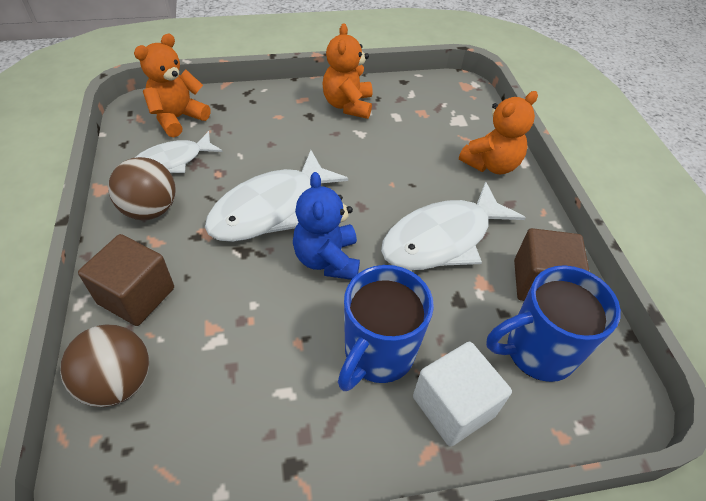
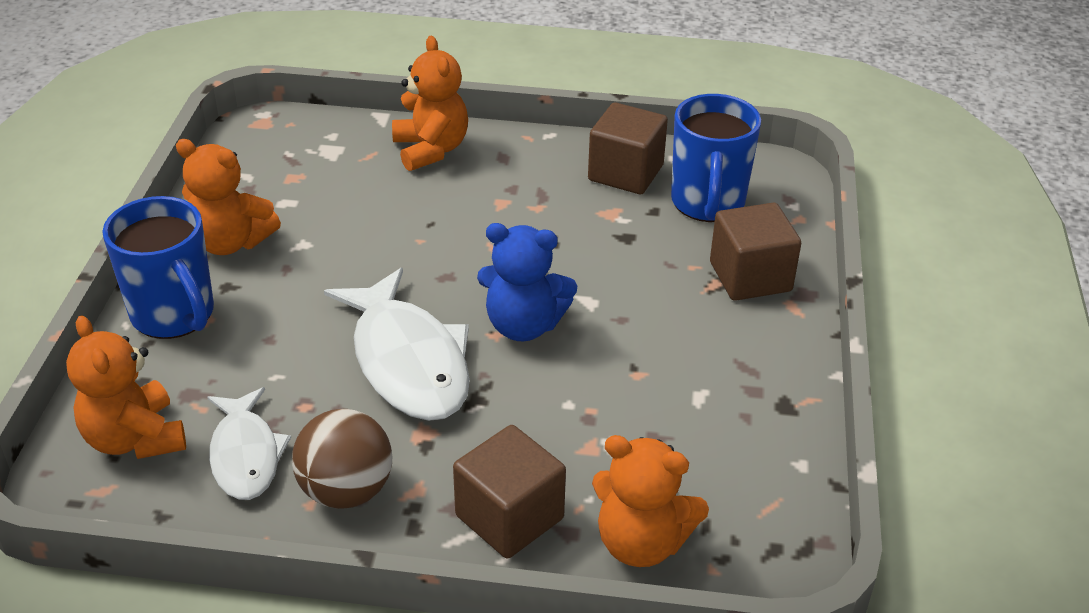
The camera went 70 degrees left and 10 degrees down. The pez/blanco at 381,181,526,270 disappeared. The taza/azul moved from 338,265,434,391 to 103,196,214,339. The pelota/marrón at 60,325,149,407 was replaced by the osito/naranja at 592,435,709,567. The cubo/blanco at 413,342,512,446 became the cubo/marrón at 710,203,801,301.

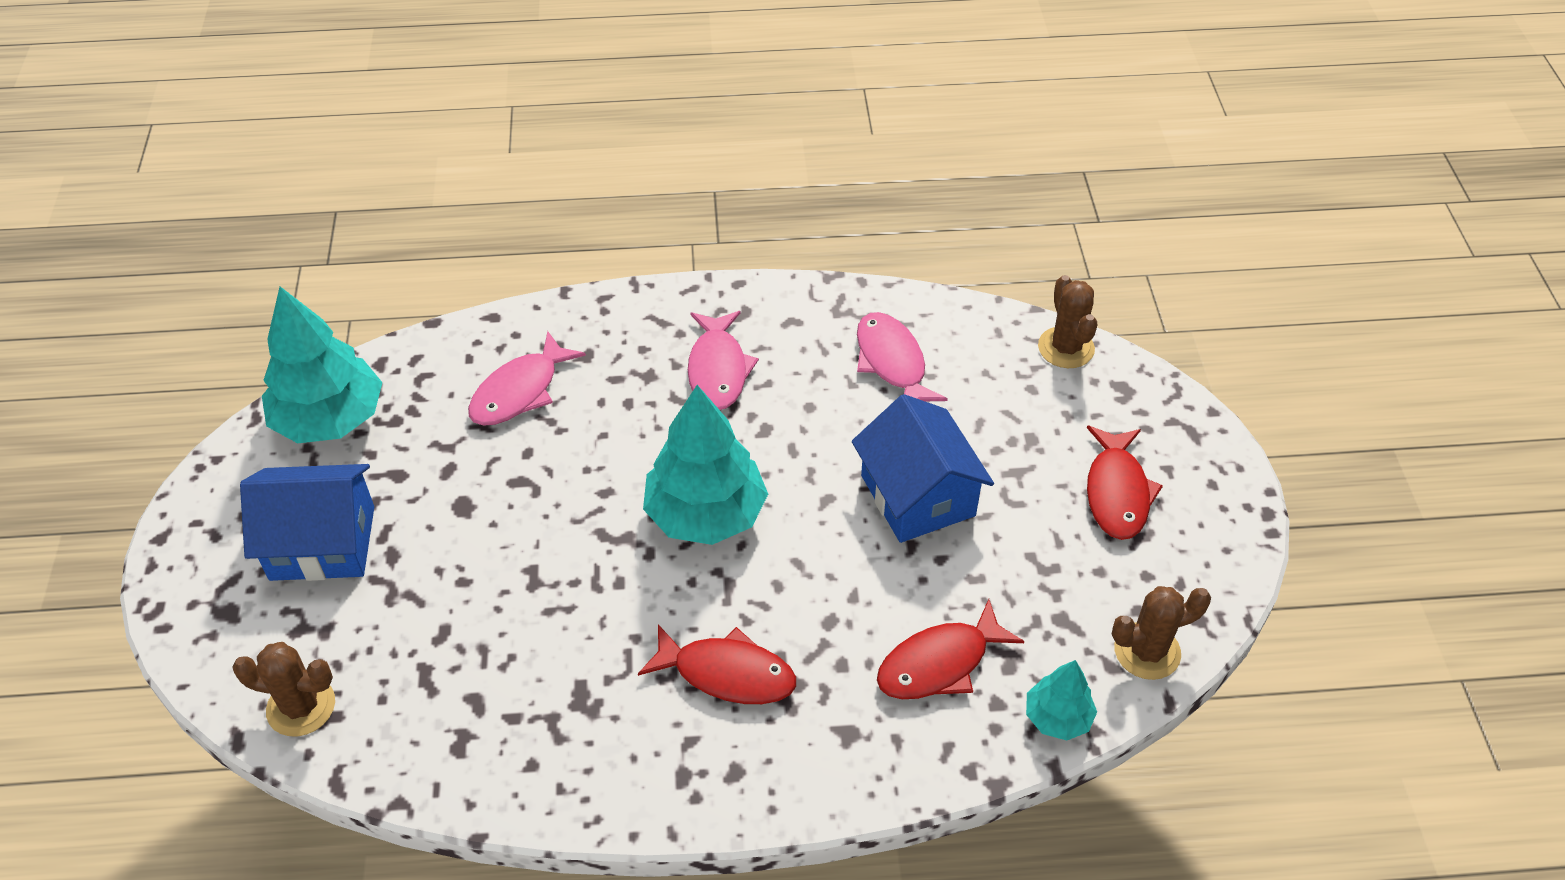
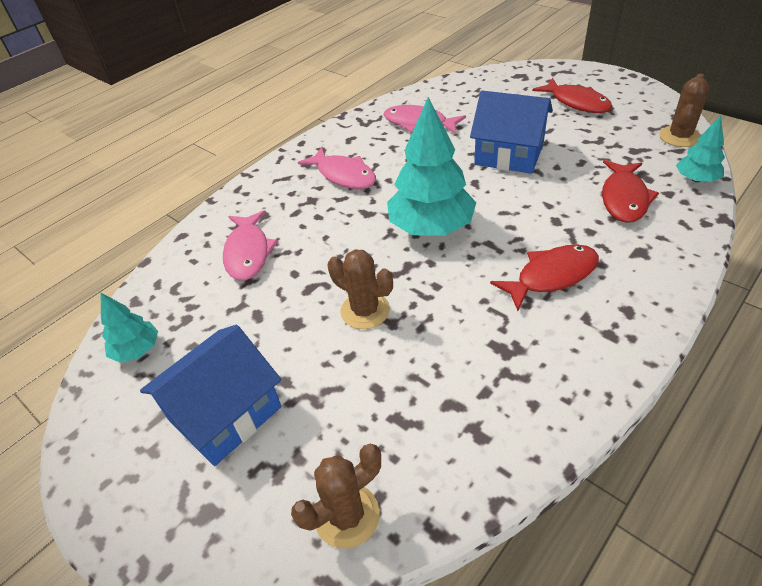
The camera went 40 degrees left and 5 degrees down. The cactus/marrón moved from 1038,275,1097,368 to 328,249,393,329. The árbol/turquesa at 262,287,382,443 changed to 0.52 times the size.

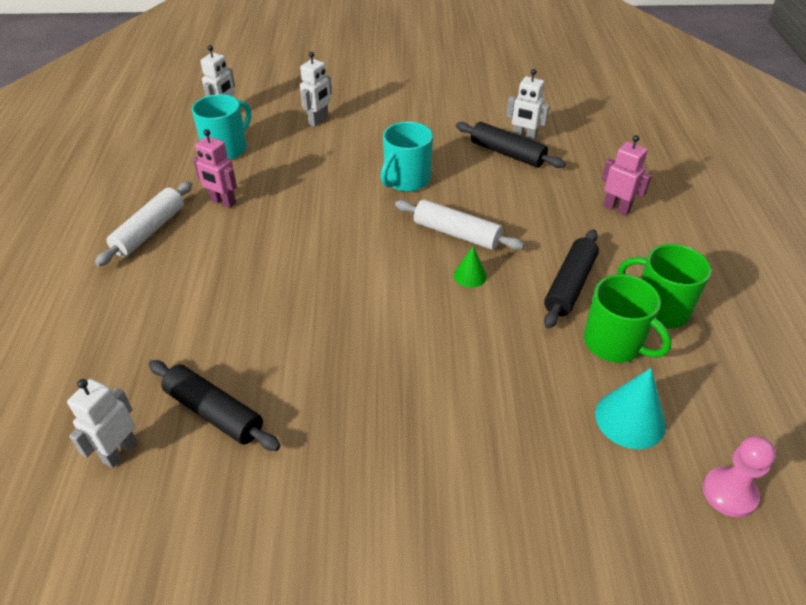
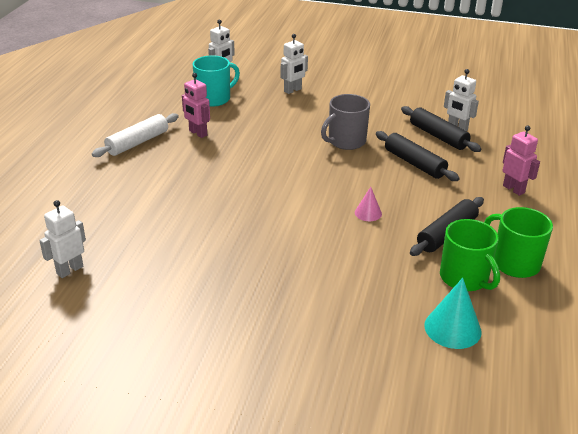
The camera went 15 degrees right and 10 degrees down. The taza/turquesa at 381,122,433,192 became the taza/gris at 321,94,370,150. The rodillo/blanco at 395,199,524,250 disappeared. The cono/verde at 454,247,487,288 became the cono/rosa at 355,187,382,221. The rodillo/negro moved from 148,360,281,451 to 376,131,460,181. The peón/rosa at 703,436,776,518 disappeared.

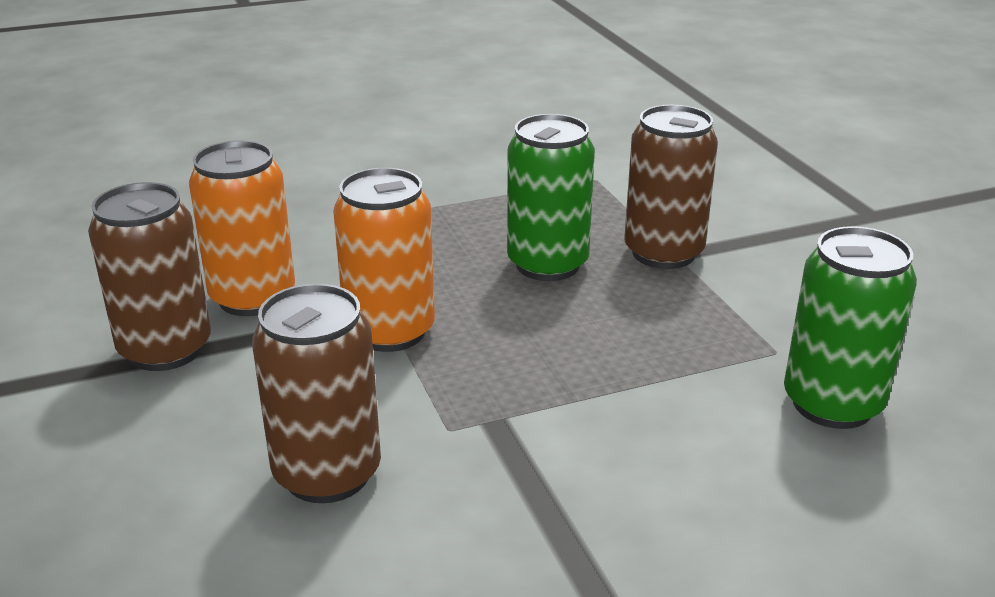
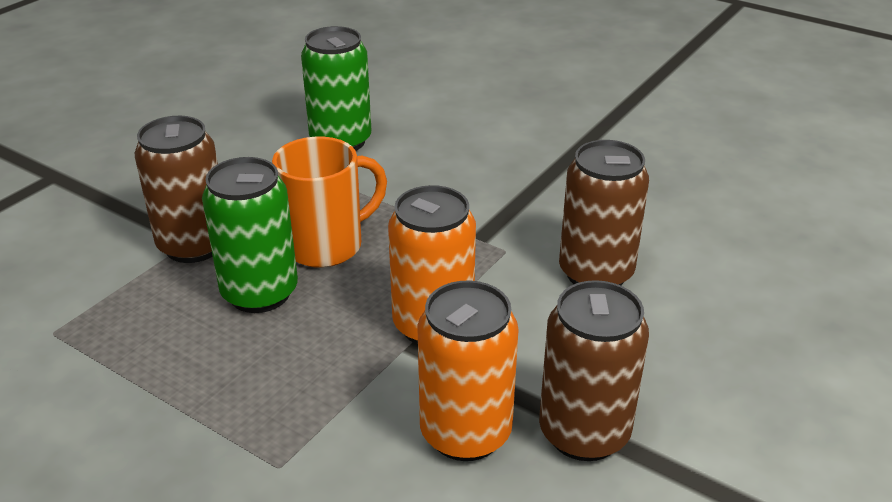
The camera went 125 degrees left and 5 degrees up. The taza/naranja at 272,137,387,268 appeared.

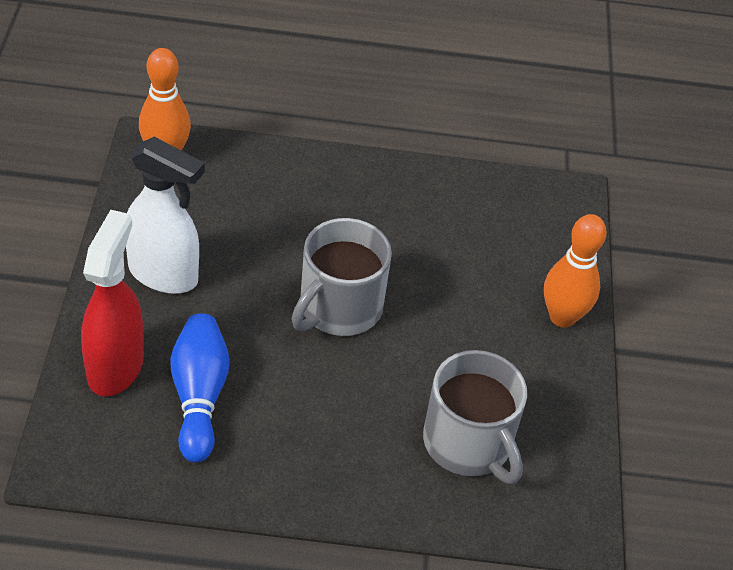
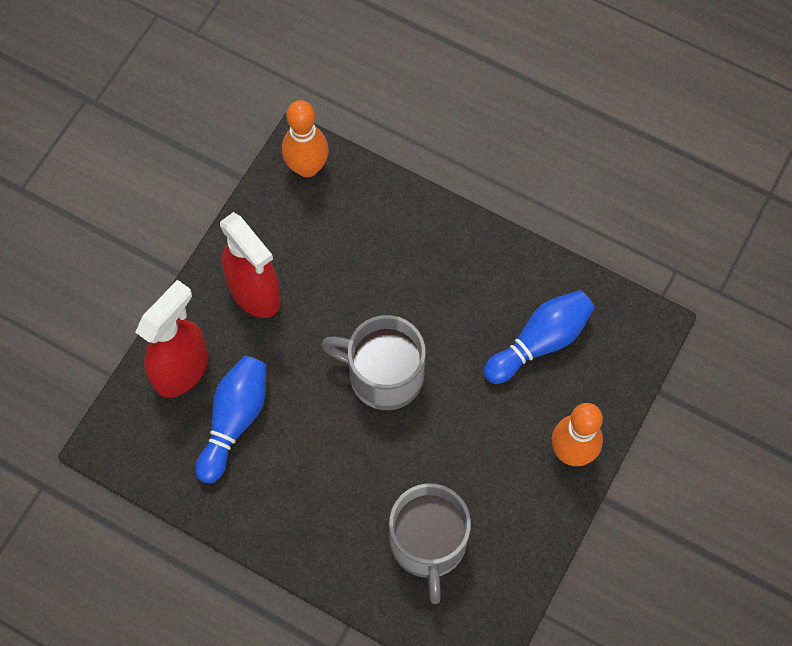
The camera went 30 degrees right and 20 degrees up. The pulverizador/blanco at 126,137,205,294 became the pulverizador/rojo at 220,212,281,318. The taza/gris at 292,218,392,336 turned 45 degrees clockwise. The bolo/azul at 484,290,595,384 appeared.

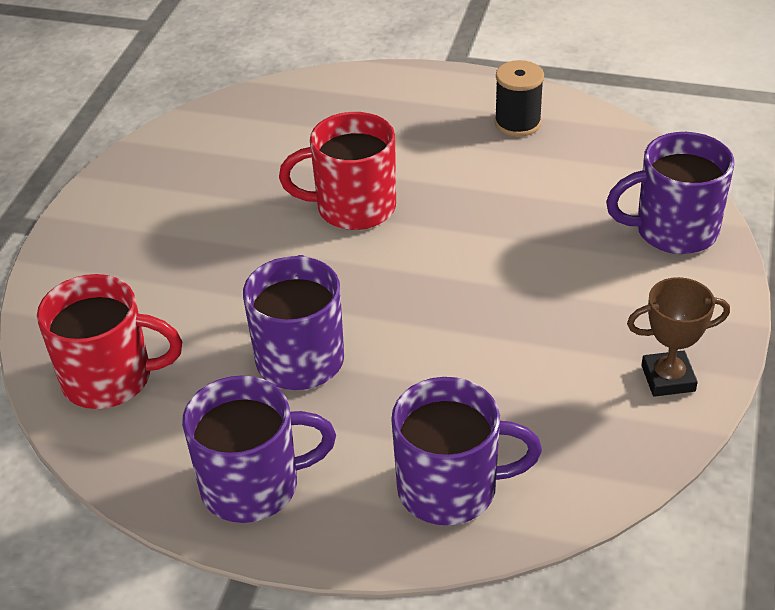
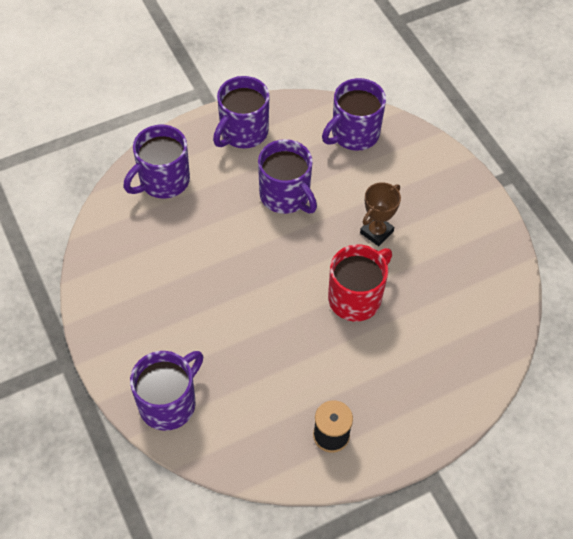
The camera went 135 degrees right and 15 degrees up. The taza/rojo at 37,274,182,409 became the taza/morado at 322,78,386,151. The trofeo/marrón moved from 627,277,730,397 to 360,182,401,246.

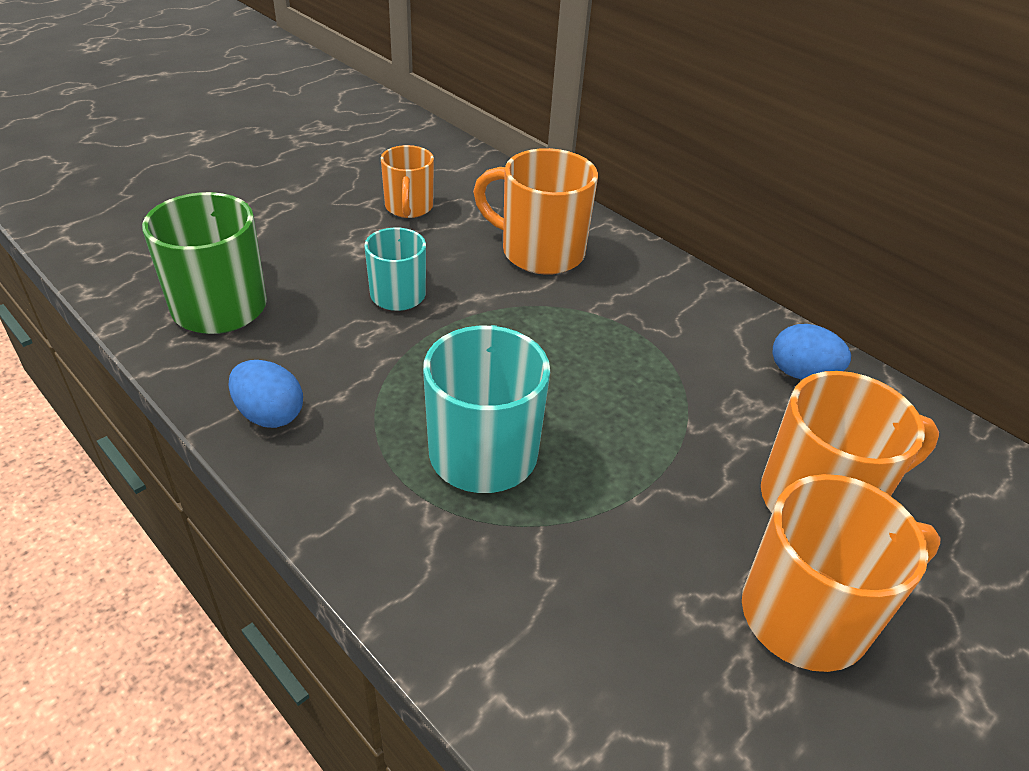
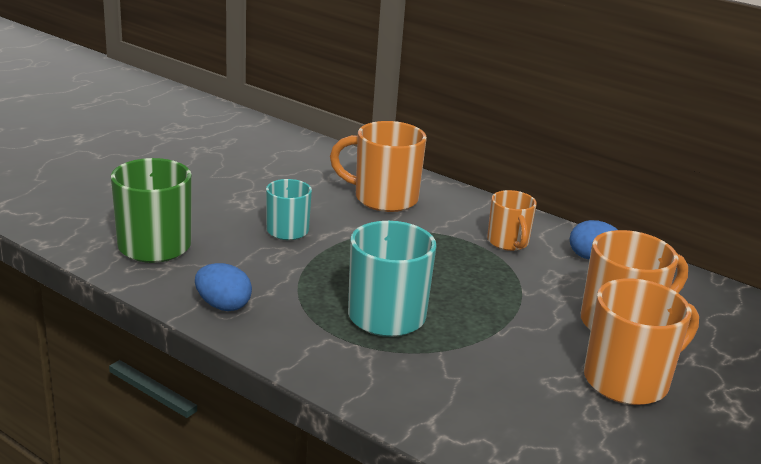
The camera went 10 degrees left and 15 degrees down. The taza/naranja moved from 381,145,434,218 to 487,190,537,251.

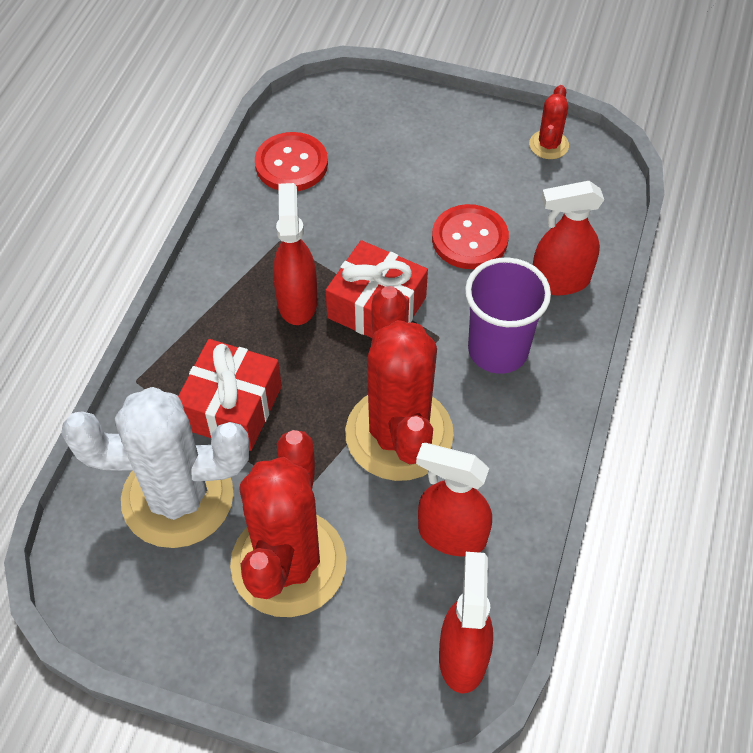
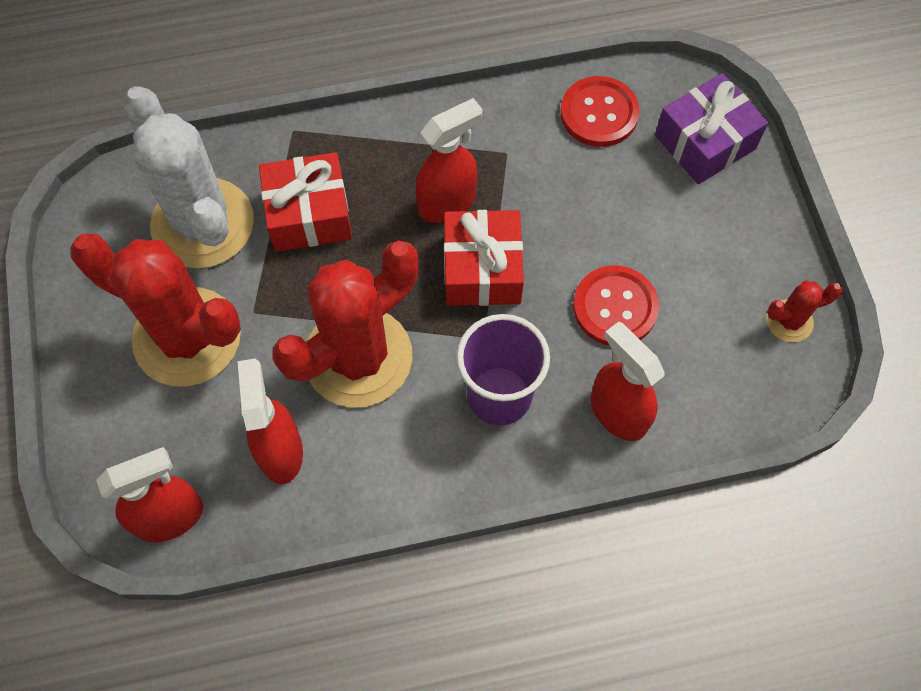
The camera went 60 degrees right and 10 degrees up. The cactus/rojo at 230,430,347,617 turned 45 degrees clockwise. The regalo/morado at 655,73,768,184 appeared.

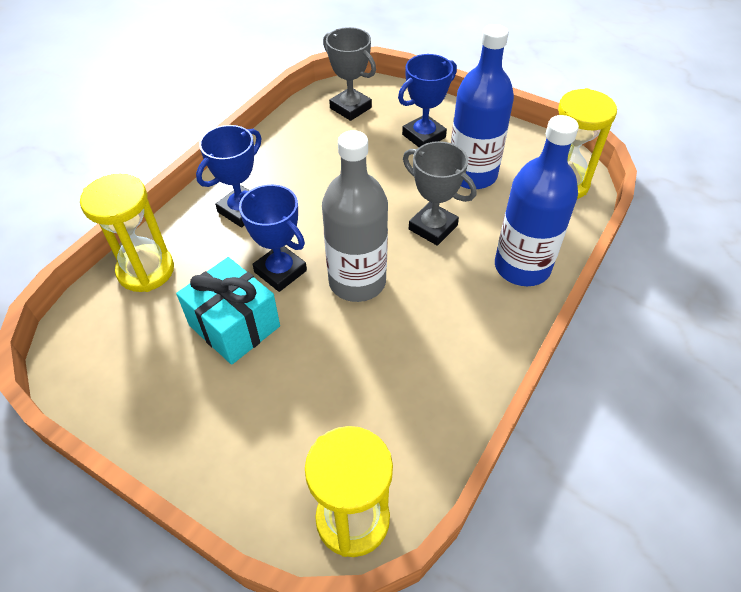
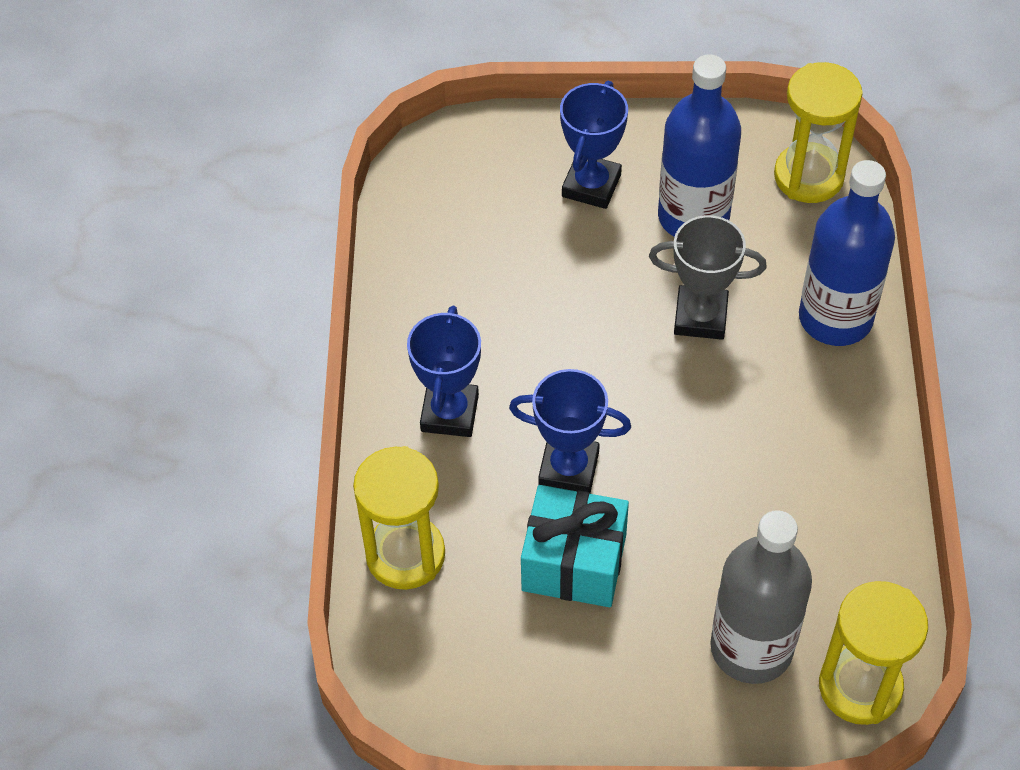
The camera went 30 degrees left and 5 degrees up. The trofeo/gris at 323,27,376,121 disappeared. The botella/gris moved from 322,130,388,302 to 710,510,812,684.

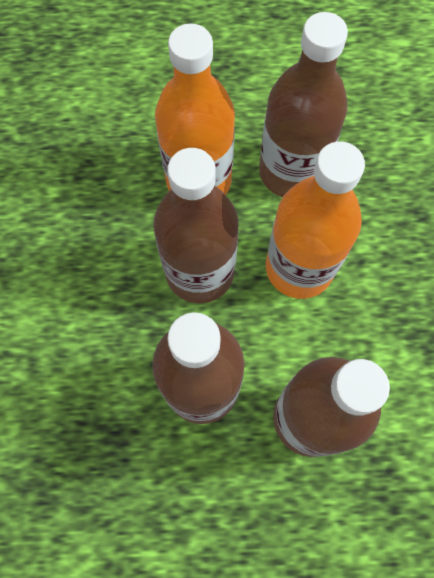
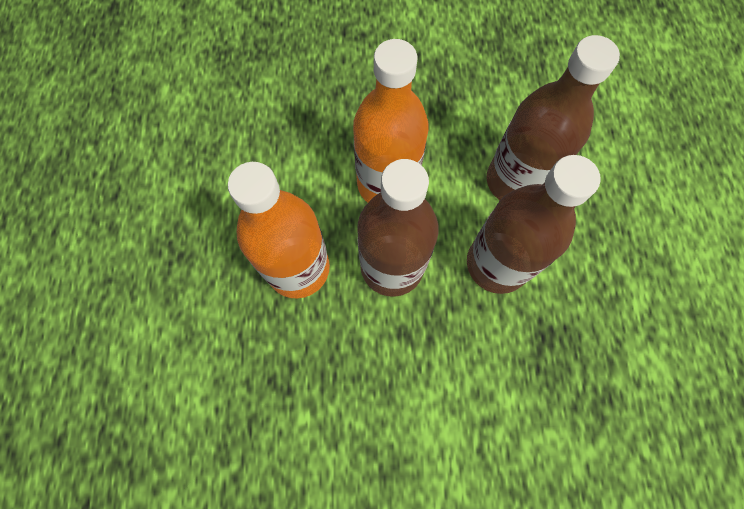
The camera went 90 degrees left and 0 degrees up. The botella/marrón at 259,12,348,197 disappeared.

